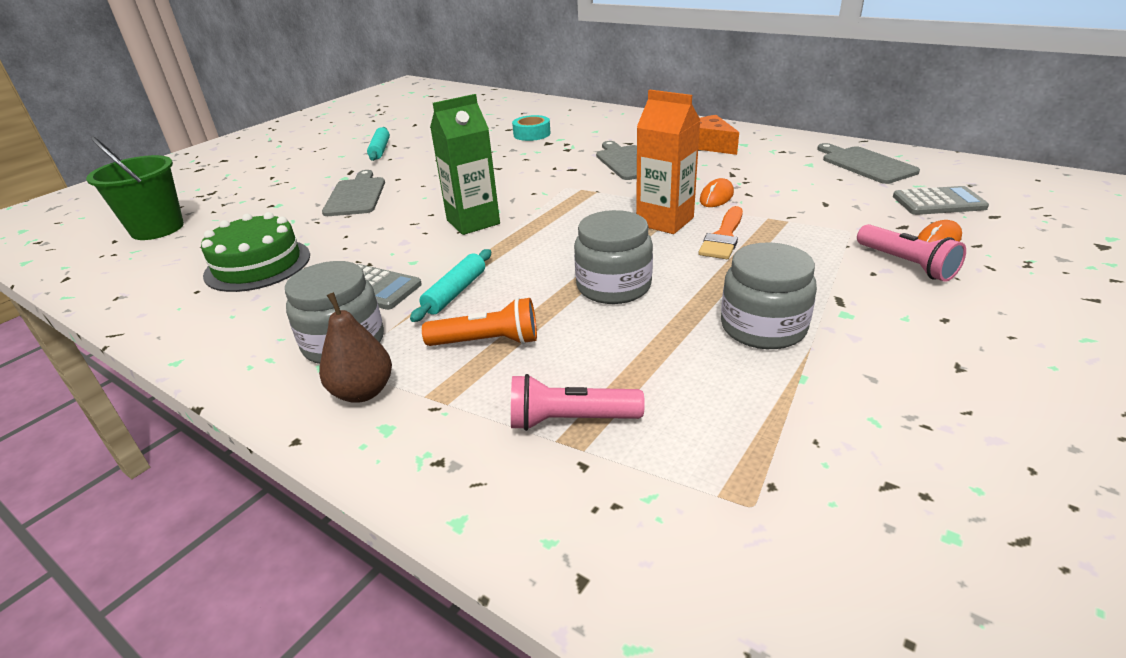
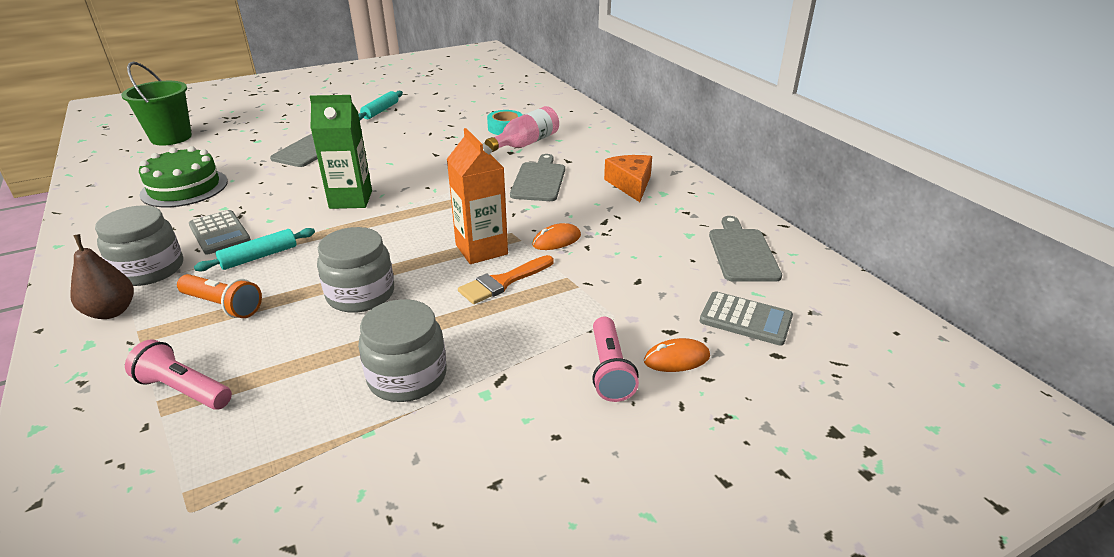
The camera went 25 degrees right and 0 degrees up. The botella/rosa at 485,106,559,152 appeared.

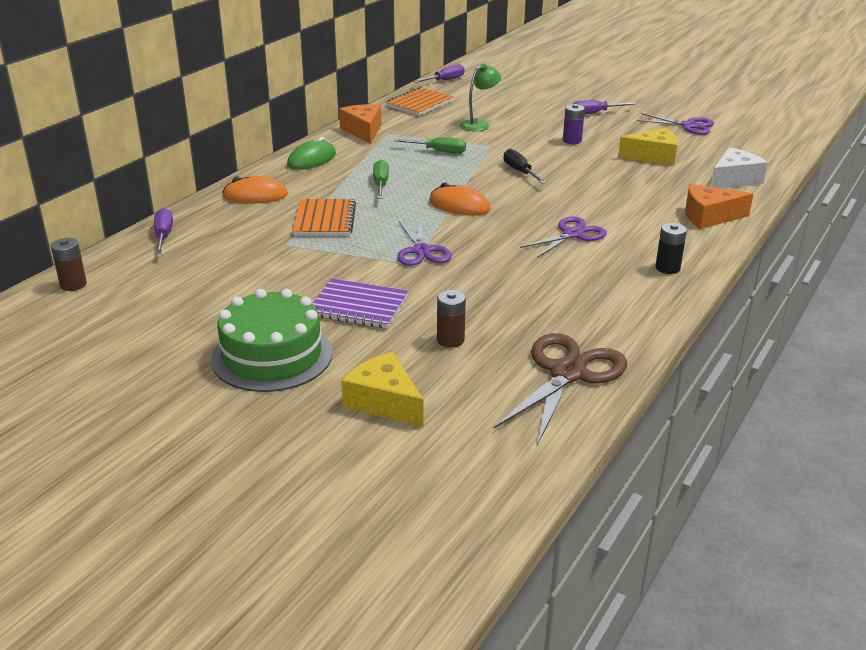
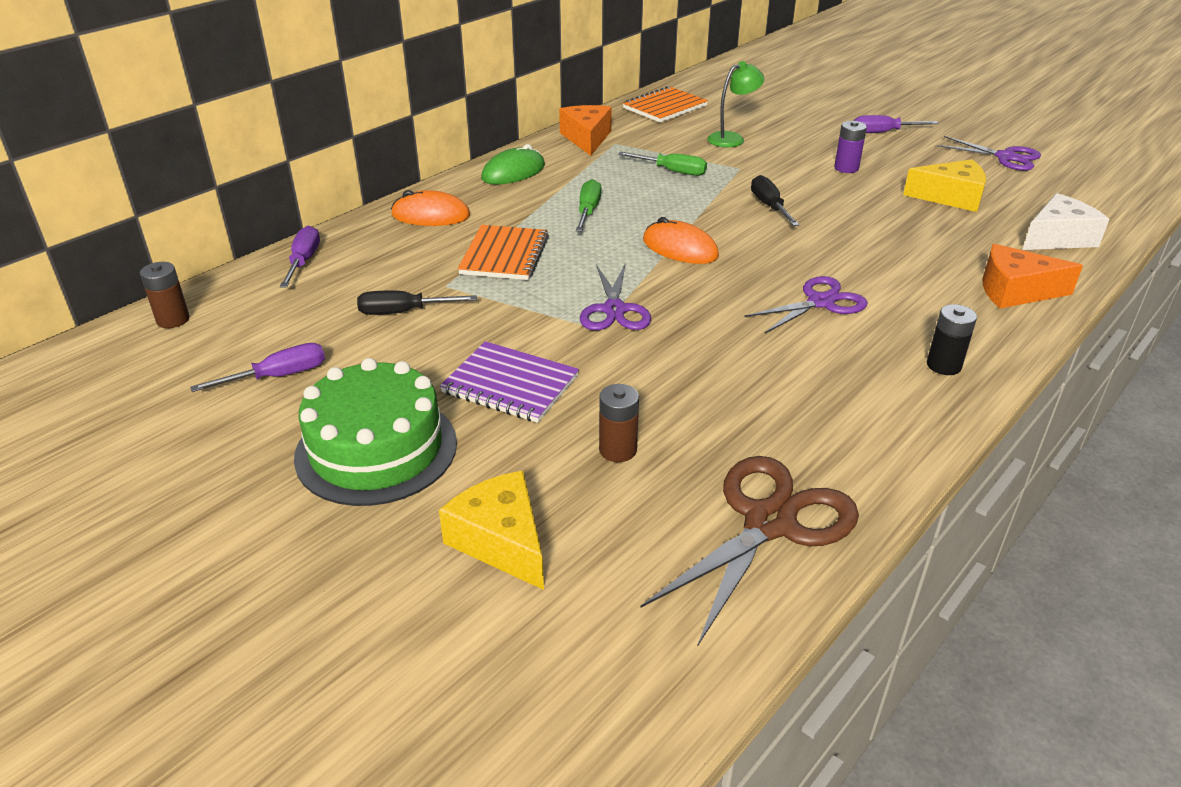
The camera went 10 degrees right and 5 degrees up. The destornillador/morado moved from 413,64,465,83 to 190,343,325,392. The destornillador/negro at 357,291,477,315 appeared.

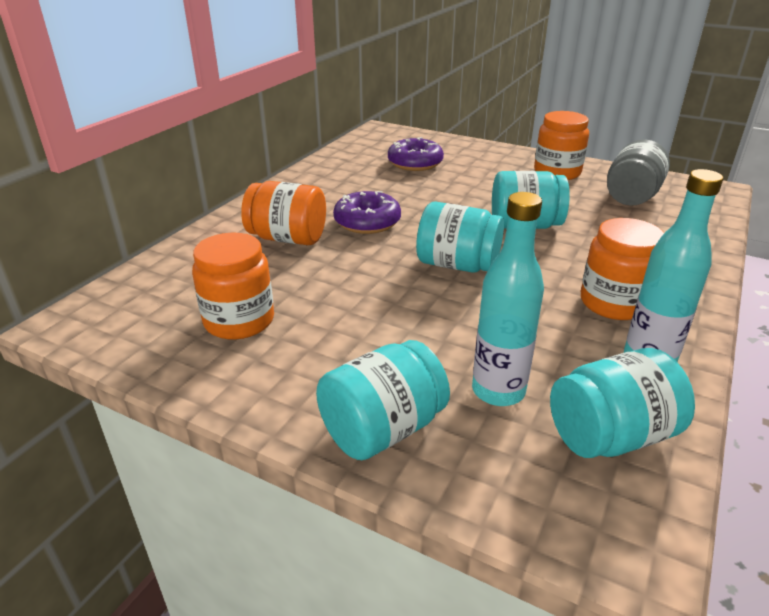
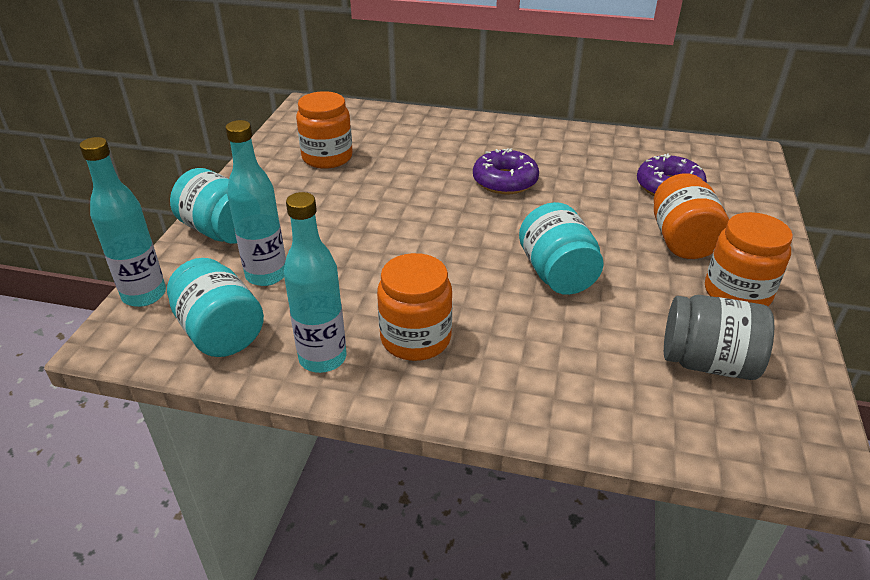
The camera went 75 degrees right and 5 degrees up. The tarro/naranja moved from 241,181,326,245 to 654,173,729,259. The tarro/turquesa at 416,201,504,273 disappeared. The botella/turquesa at 79,137,166,307 appeared.

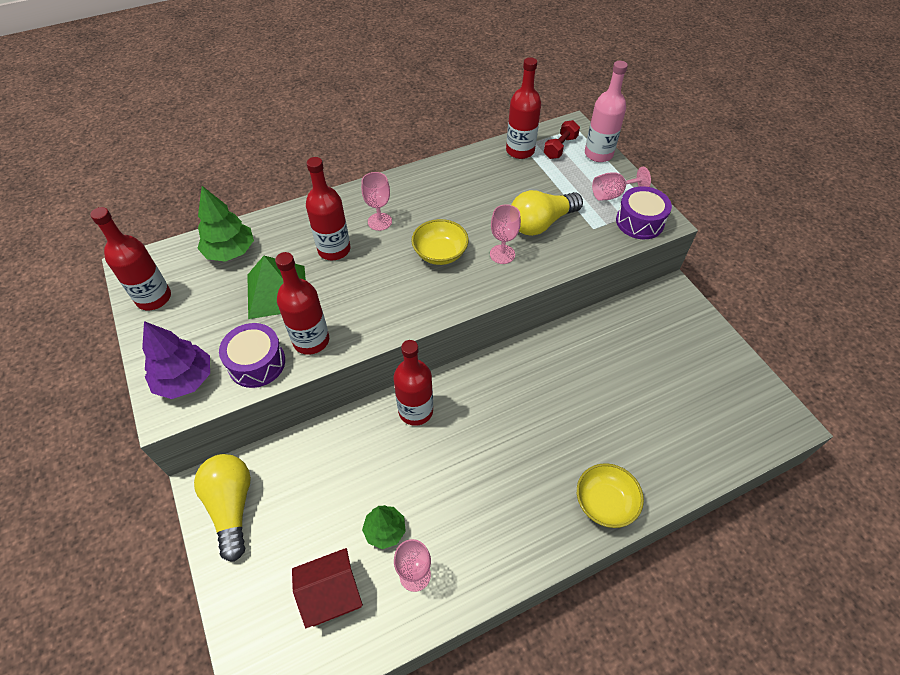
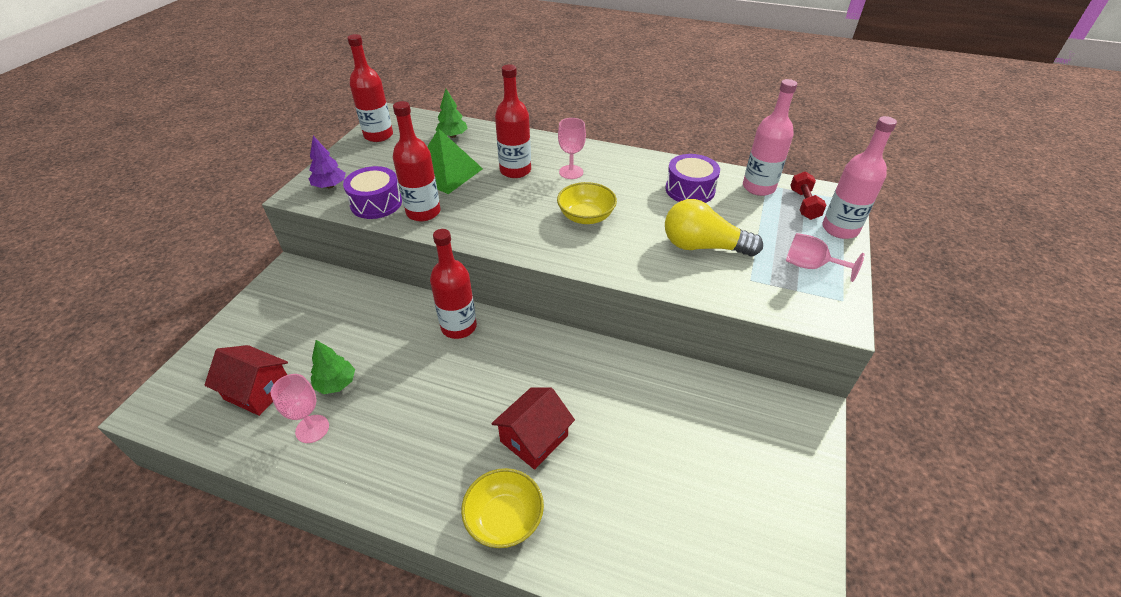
The camera went 45 degrees right and 10 degrees down. The botella/rojo at 506,57,541,159 became the botella/rosa at 743,79,797,196. The mancuerna/rojo at 544,120,580,159 turned 75 degrees counterclockwise. The árbol/verde at 197,186,254,262 changed to 0.66 times the size. The tambor/morado moved from 616,186,672,239 to 666,154,720,203. The copa/rosa at 490,204,521,264 disappeared. The árbol/morado at 142,321,210,399 changed to 0.66 times the size. The bombilla/amarillo at 194,454,251,562 disappeared. The casa/rojo at 491,387,575,470 appeared.

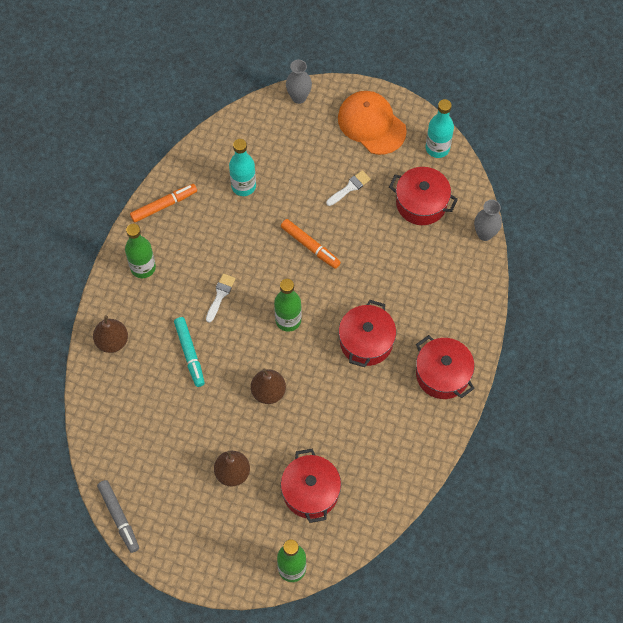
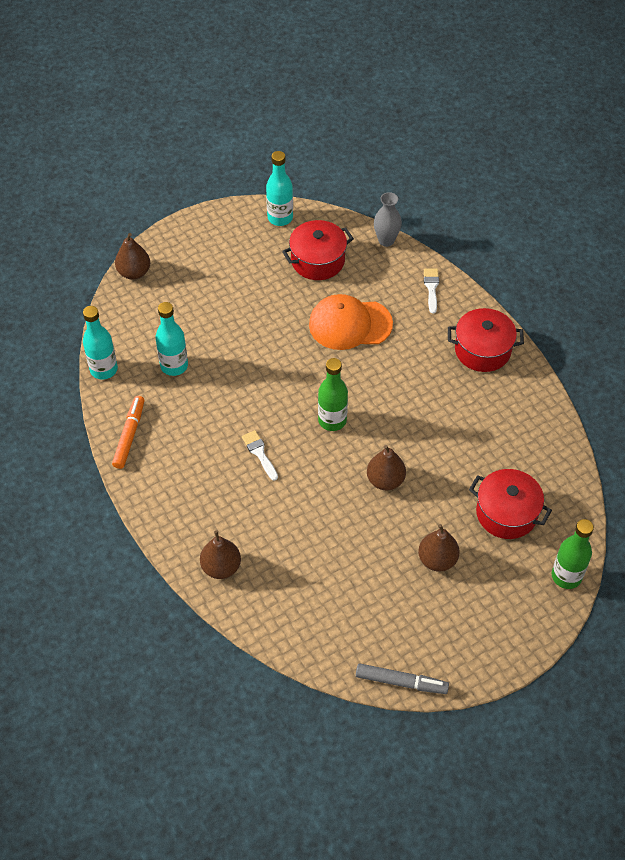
The camera went 50 degrees left and 10 degrees down. The florero/gris at 286,60,312,104 was replaced by the pera/marrón at 115,233,150,280. The gorra/naranja moved from 338,91,407,155 to 309,294,393,350. The pincel/blanco moved from 326,170,371,206 to 424,268,439,313. The rotulador/naranja at 281,219,341,269 disappeared. The botella/verde at 125,224,156,278 disappeared. The olla/rojo at 339,300,396,367 disappeared. The rotulador/turquesa at 174,317,205,387 disappeared. The botella/turquesa at 83,306,118,380 appeared.

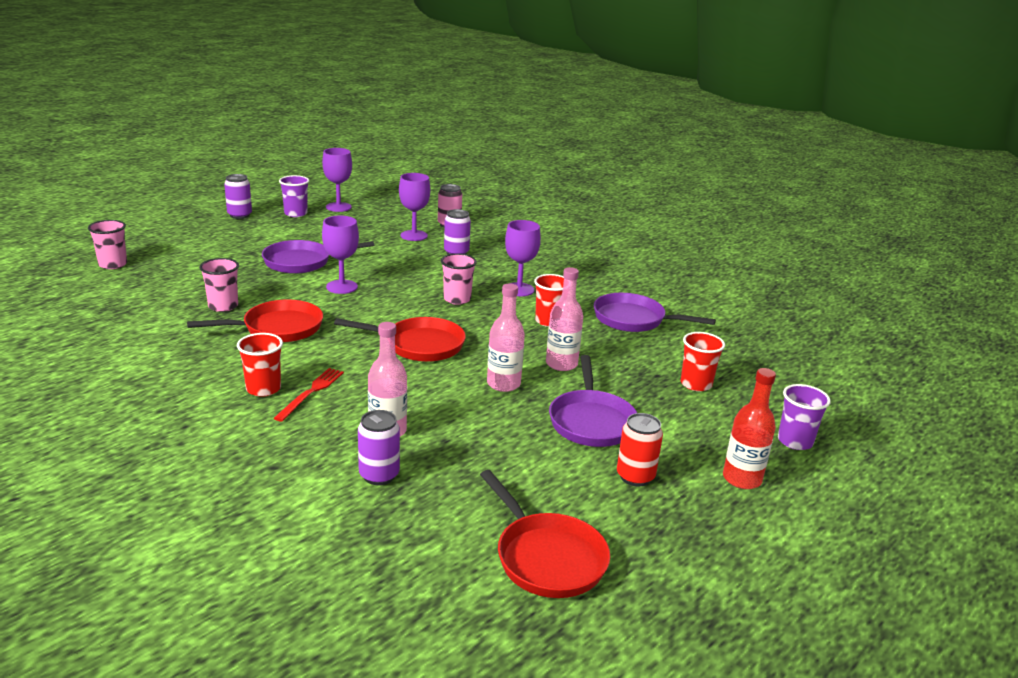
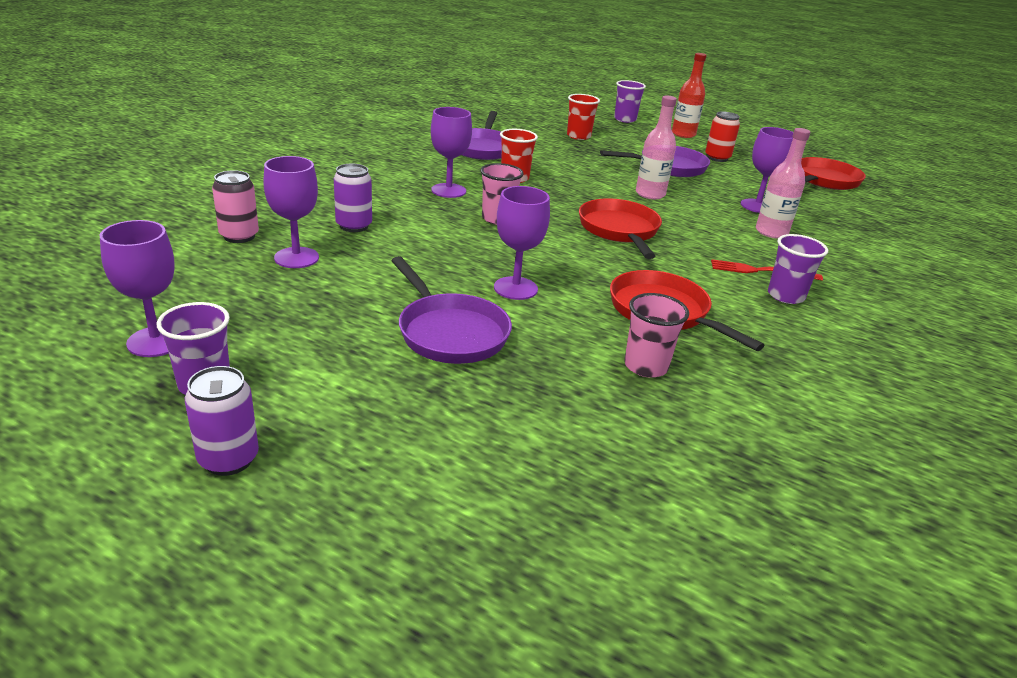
The camera went 105 degrees left and 5 degrees up. The vaso/rosa at 88,220,127,269 disappeared. The botella/rosa at 546,267,583,371 disappeared. The vaso/rojo at 237,333,283,397 became the vaso/morado at 768,234,828,304. The lata/morado at 358,410,400,485 disappeared. The copa/morado at 741,127,793,213 appeared.

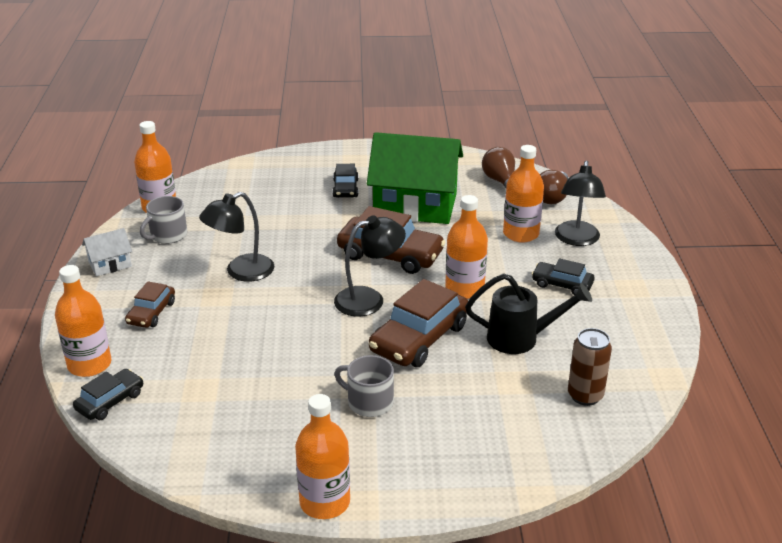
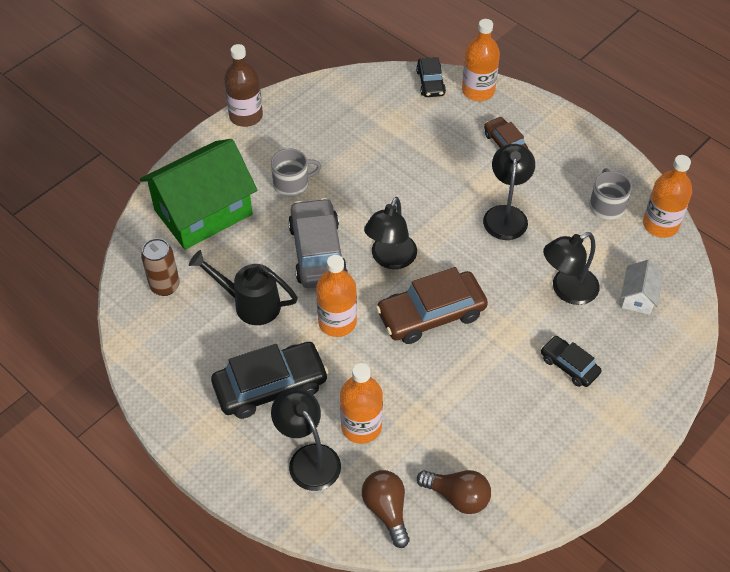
The camera went 135 degrees right and 20 degrees up. The casa/verde moved from 367,132,463,224 to 140,139,257,250. The casa/blanco moved from 82,228,132,276 to 621,260,664,315. The coche/negro at 532,258,594,295 changed to 1.81 times the size. The regadera/negro at 465,273,592,354 turned 60 degrees clockwise. The coche/marrón at 369,279,468,367 became the coche/gris at 288,198,348,288. The botella/naranja at 295,394,350,519 became the botella/marrón at 224,44,263,127. The lámpara/negro at 543,232,600,305 appeared.

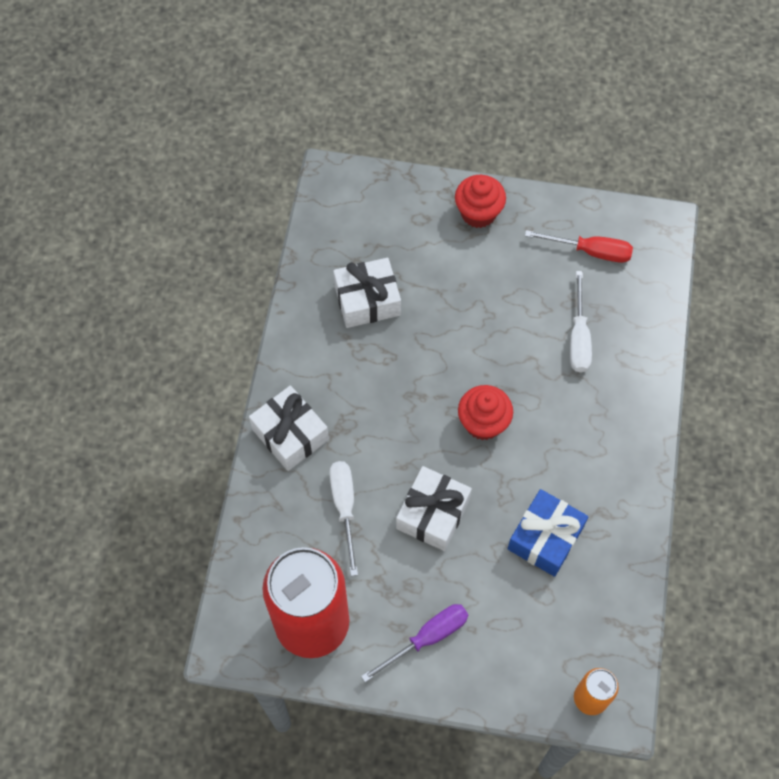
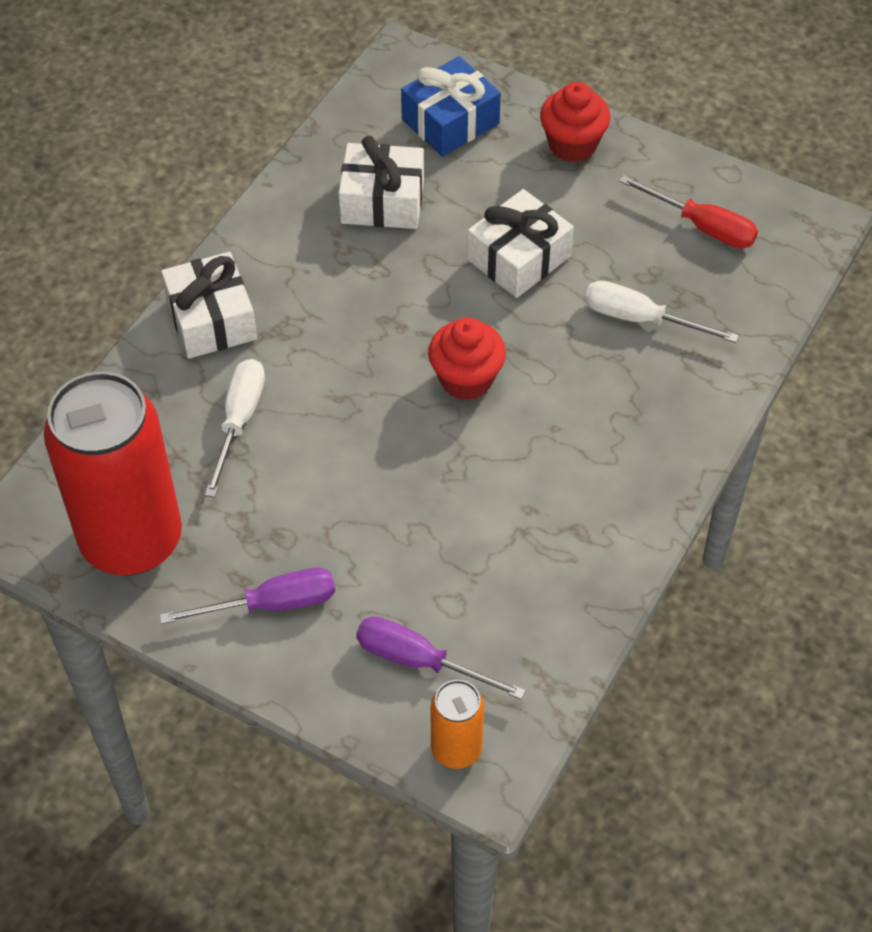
The camera went 20 degrees right and 10 degrees down. The destornillador/blanco at 570,271,592,373 turned 90 degrees clockwise. The regalo/blanco moved from 396,466,472,551 to 467,189,574,298. The regalo/azul moved from 508,489,588,577 to 401,56,501,157. The destornillador/morado at 356,616,526,700 appeared.

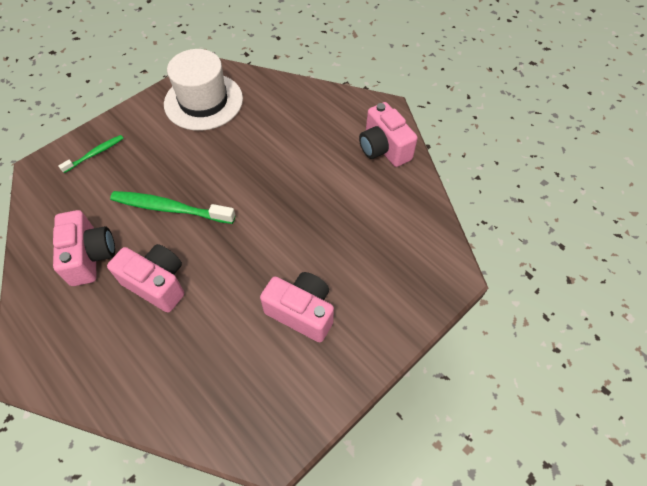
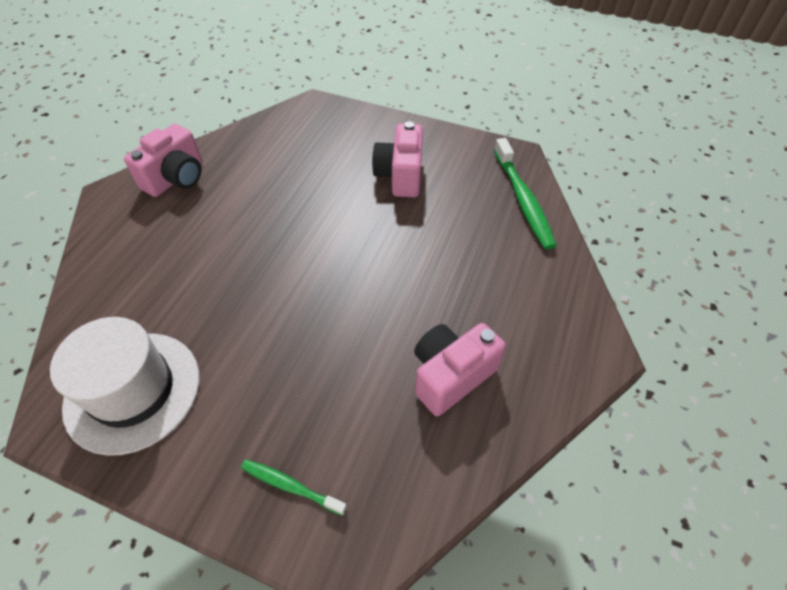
The camera went 115 degrees left and 5 degrees down. The cepillo de dientes/verde moved from 110,191,235,224 to 494,138,556,250. The cámara/rosa at 107,244,184,313 disappeared.

